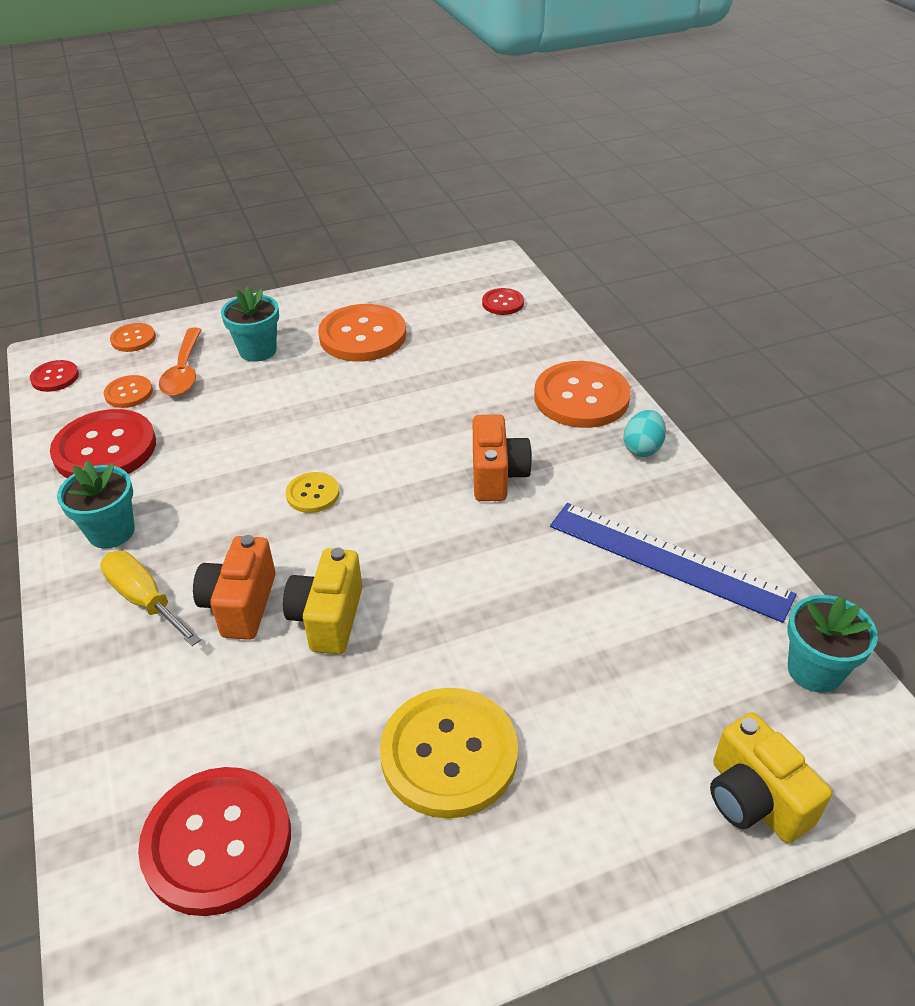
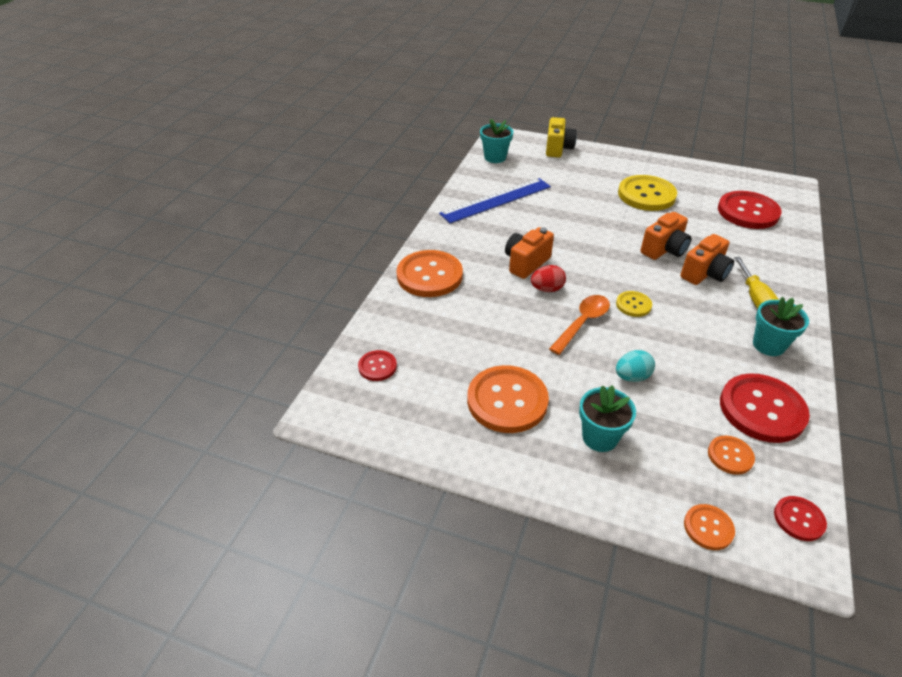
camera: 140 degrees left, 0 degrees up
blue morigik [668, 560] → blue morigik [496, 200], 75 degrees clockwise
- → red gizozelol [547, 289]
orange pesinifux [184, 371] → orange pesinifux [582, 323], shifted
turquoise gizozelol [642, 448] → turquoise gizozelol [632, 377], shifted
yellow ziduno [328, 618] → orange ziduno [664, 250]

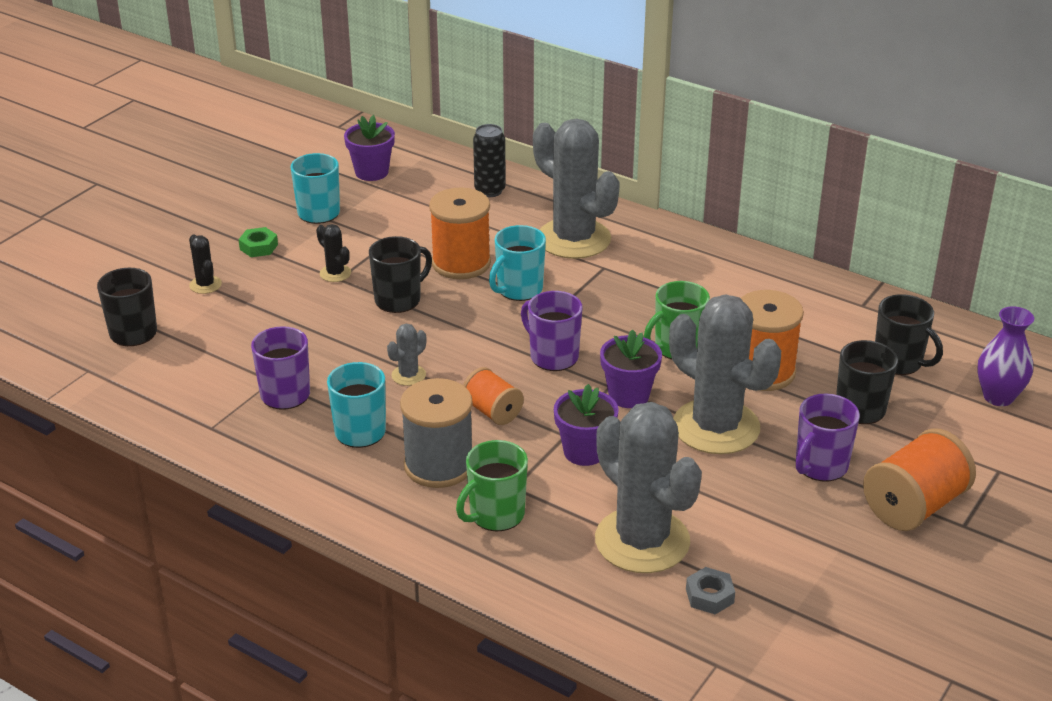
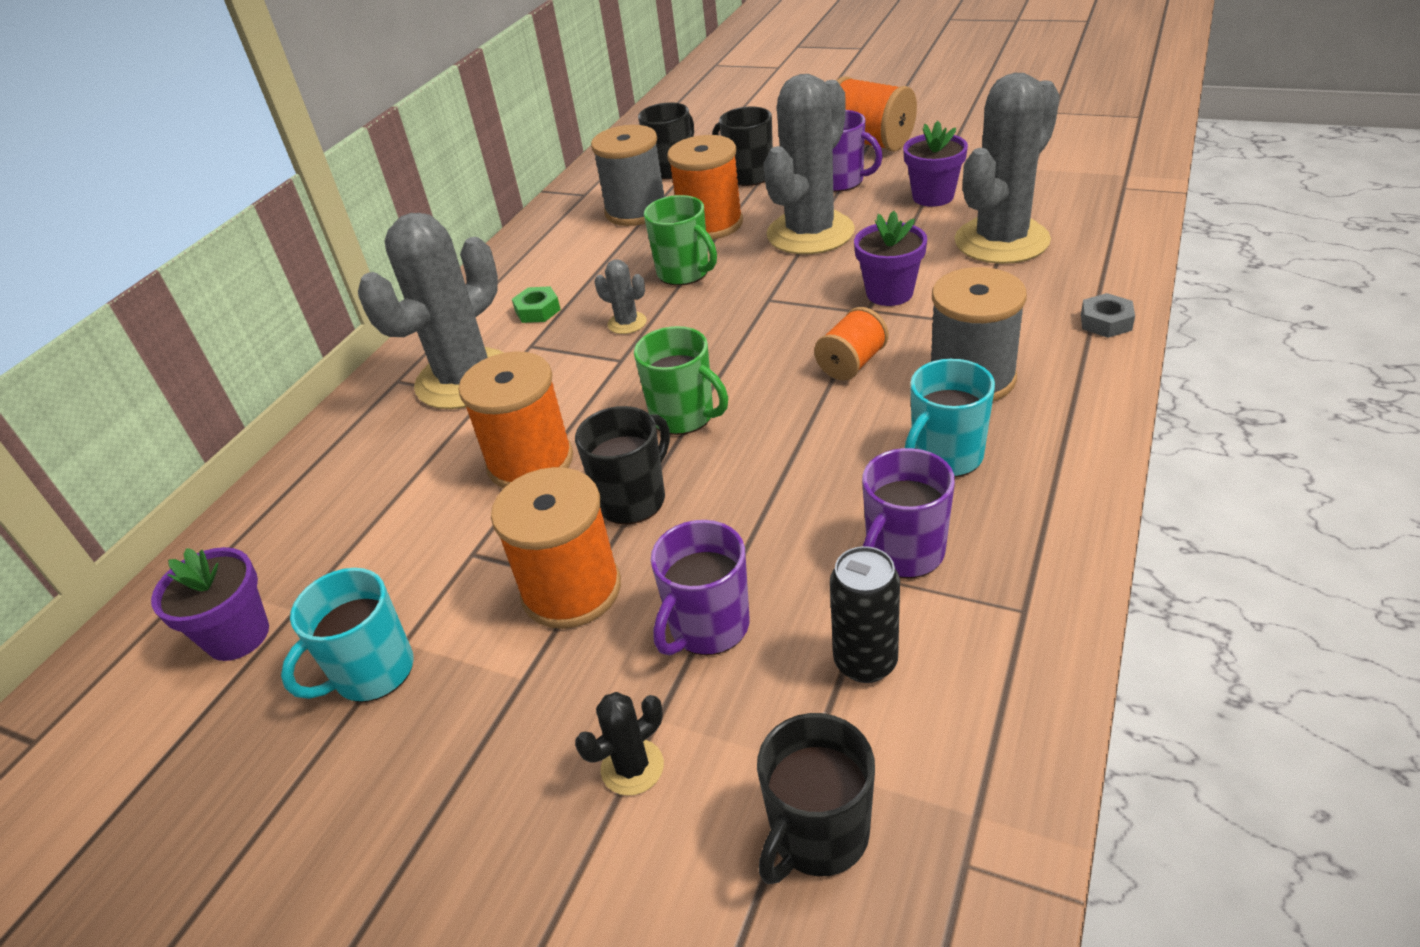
camera: 95 degrees left, 5 degrees up
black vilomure [335, 273] → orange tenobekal [571, 590]
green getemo [258, 247] → green getemo [537, 310], shifted
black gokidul [399, 299] → black gokidul [633, 499], 90 degrees clockwise
- → grey tenobekal [636, 211]
grey vilomure [408, 375] → grey vilomure [627, 323], shifted
green gokidul [495, 515] → green gokidul [684, 416], shifted
purple gokidul [553, 356] → purple gokidul [708, 627], shifted
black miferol [490, 191] → black miferol [865, 662], shifted
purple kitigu [629, 395] → purple kitigu [933, 196], shifted
grey getemo [709, 596] → grey getemo [1106, 322], shifted
turquoise gokidul [518, 289] → -
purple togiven [998, 397] → -

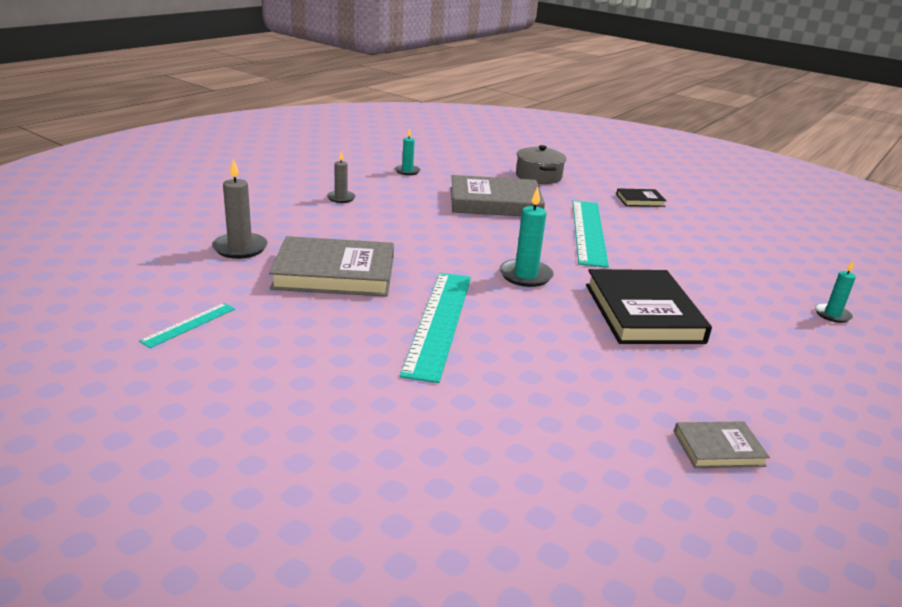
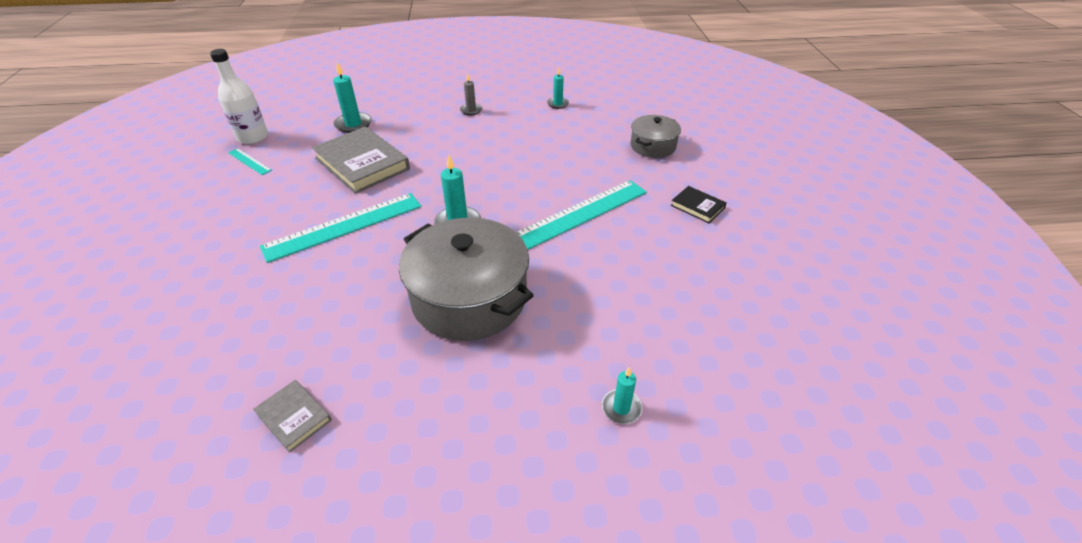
camera: 50 degrees right, 15 degrees up
- → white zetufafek [253, 137]
turquoise morigik [189, 324] → turquoise morigik [249, 161], 45 degrees clockwise
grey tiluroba [240, 248] → turquoise tiluroba [353, 124]
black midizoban [642, 313] → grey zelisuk [469, 298]
grey midizoban [495, 202] → -

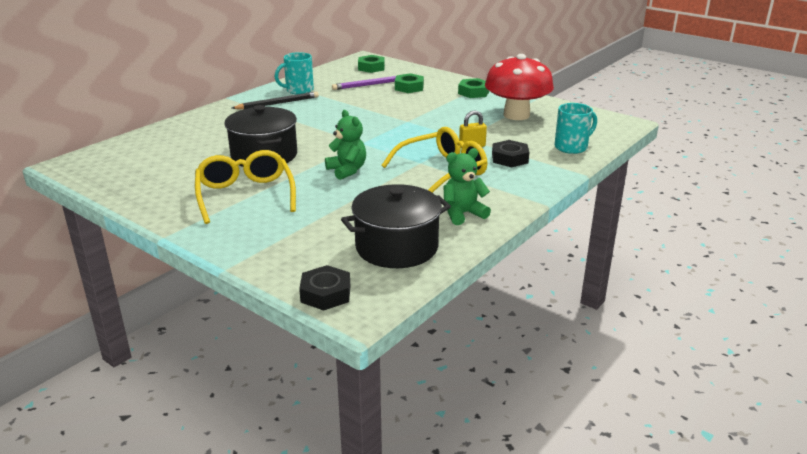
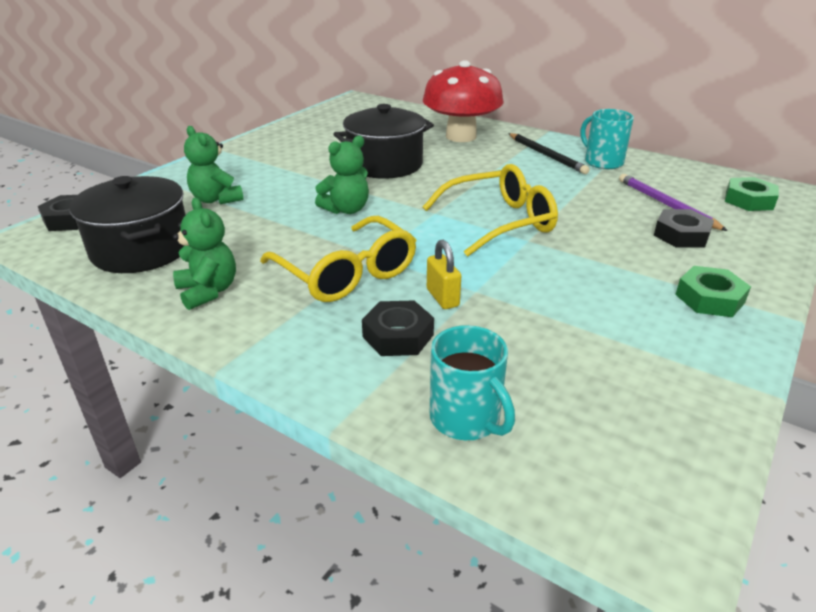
camera: 85 degrees right, 5 degrees up
- → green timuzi [216, 199]
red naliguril [516, 115] → red naliguril [461, 136], shifted
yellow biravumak [245, 195] → yellow biravumak [499, 222], shifted
green getemo [409, 87] → black getemo [681, 235]

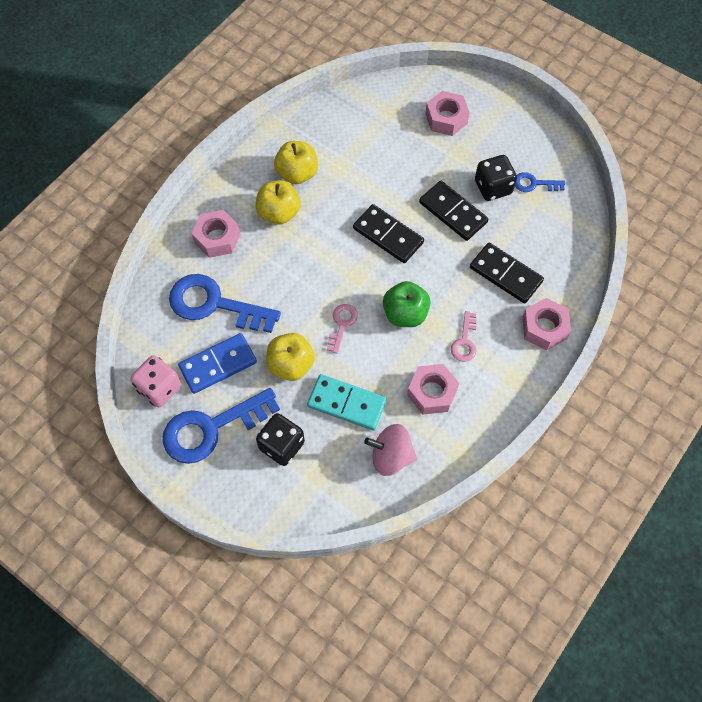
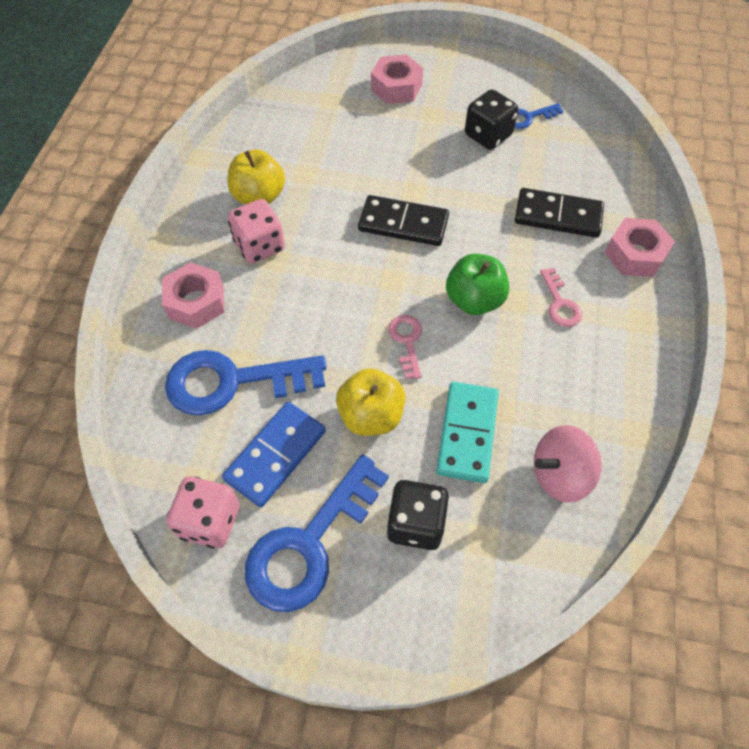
camera: 25 degrees left, 5 degrees down
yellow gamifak [279, 213] → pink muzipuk [259, 246]
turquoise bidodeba [346, 404] → turquoise bidodeba [467, 433], 75 degrees counterclockwise
pink getemo [432, 392] → -
black bidodeba [453, 212] → -

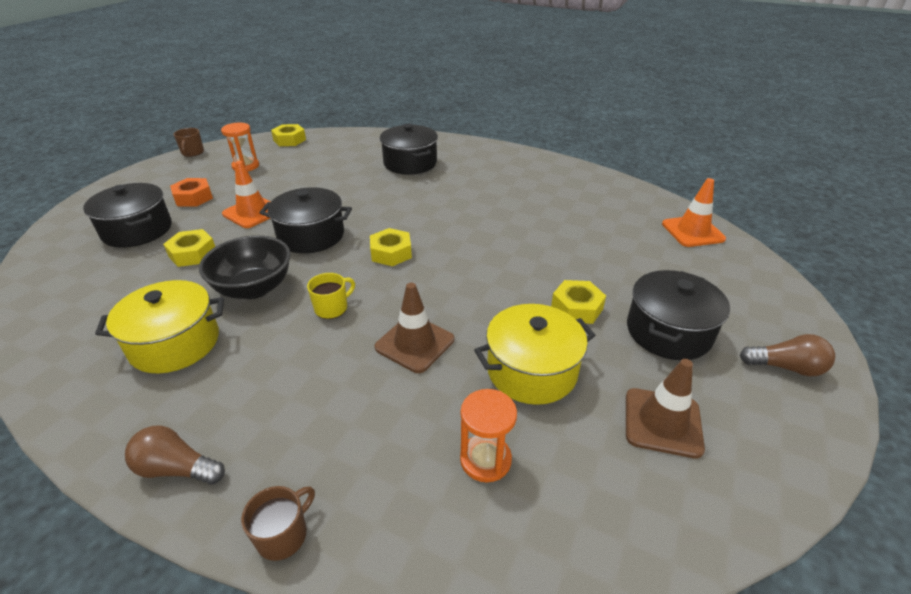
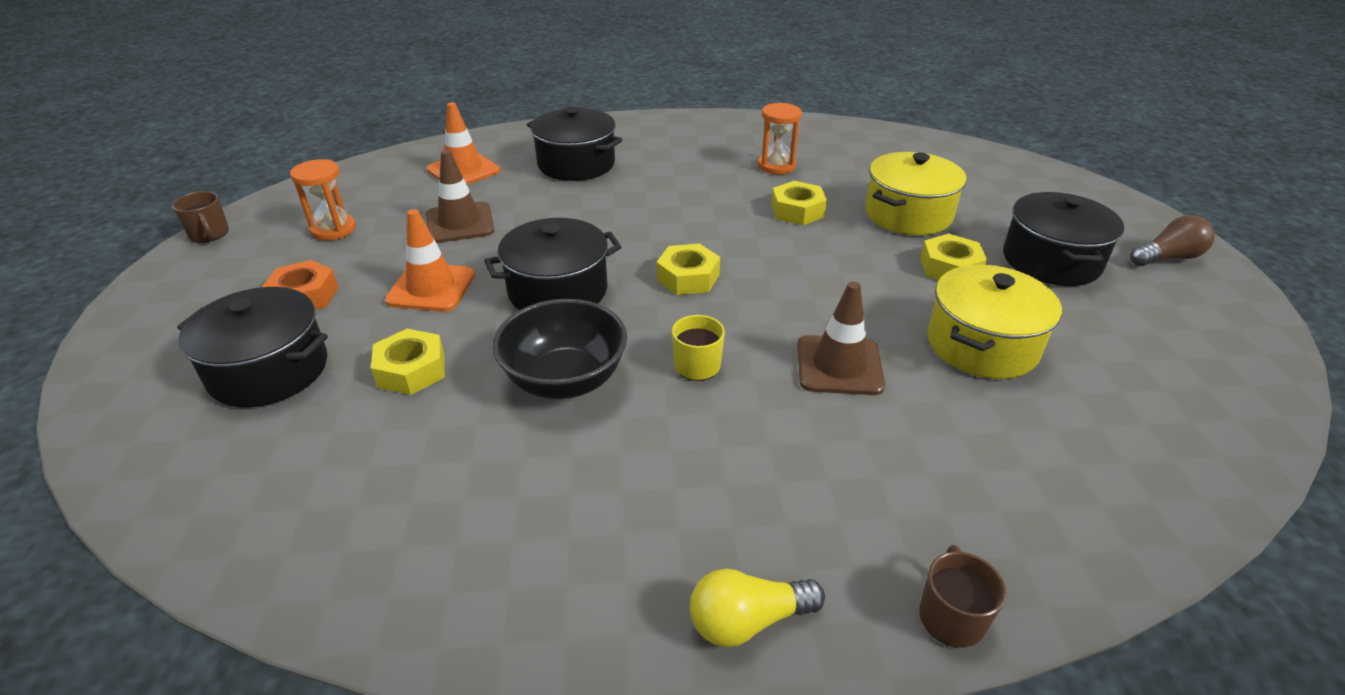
camera: 30 degrees left, 0 degrees up
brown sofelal [662, 422] → brown sofelal [460, 223], shifted
orange sofelal [692, 231] → orange sofelal [463, 170], shifted
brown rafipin [177, 469] → yellow rafipin [748, 621]
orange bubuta [485, 460] → orange bubuta [776, 166], shifted
yellow getemo [289, 140] → yellow getemo [797, 211], shifted
yellow zelisuk [175, 343] → yellow zelisuk [908, 214], shifted

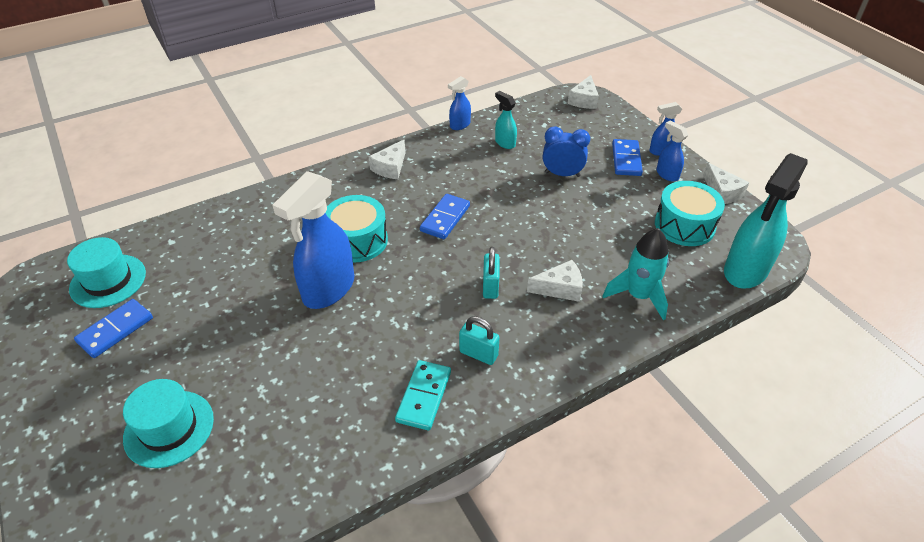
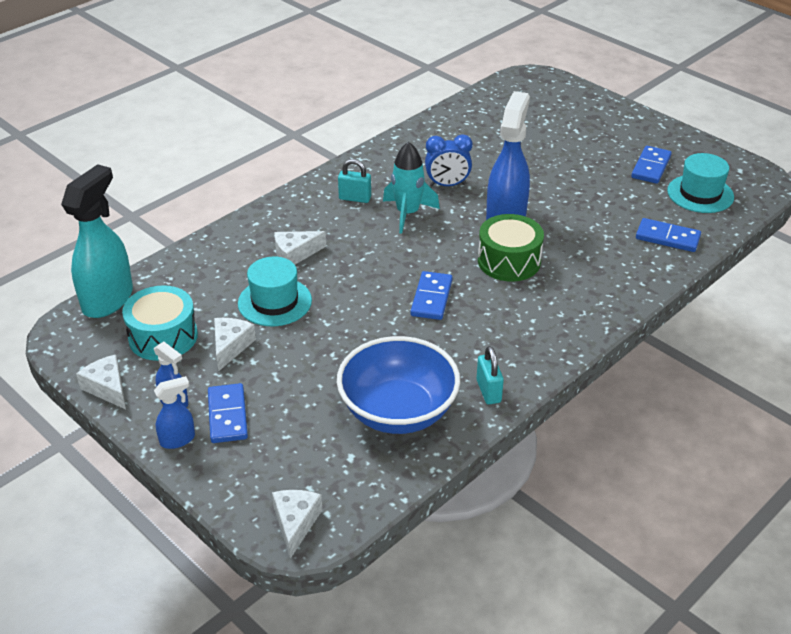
camera: 165 degrees right, 5 degrees down
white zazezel [390, 167] → white zazezel [230, 346], shifted
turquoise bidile [169, 428] → turquoise bidile [274, 302], shifted
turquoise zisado [505, 143] → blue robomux [398, 411]
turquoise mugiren [638, 296] → turquoise mugiren [407, 214], shifted
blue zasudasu [562, 174] → blue zasudasu [447, 185], shifted
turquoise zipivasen [490, 286] → turquoise zipivasen [488, 391], shifted
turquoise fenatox [357, 240] → green fenatox [509, 261]
- → blue bidodeba [667, 238]
turquoise bidodeba [424, 396] → -
blue zisado [459, 125] → -

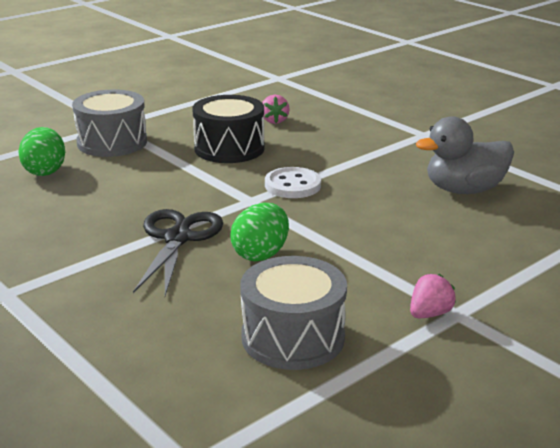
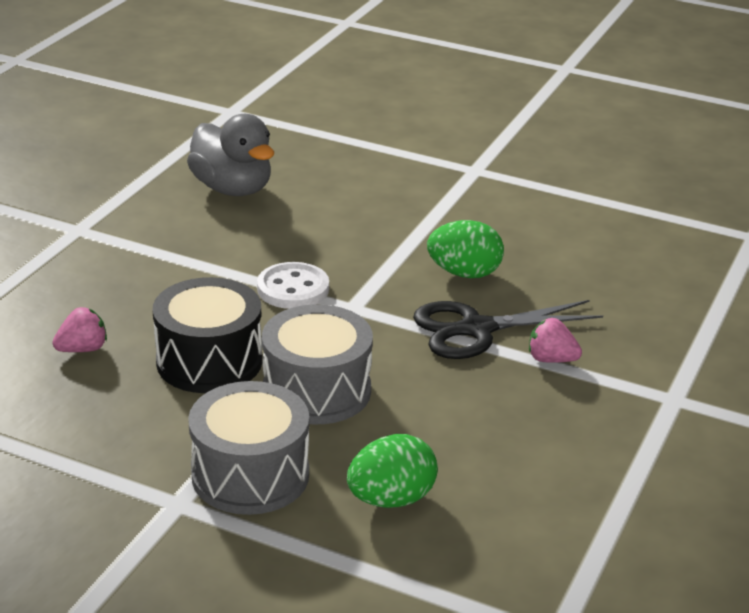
camera: 115 degrees left, 5 degrees up
grey fenatox [293, 337] → grey fenatox [317, 390], shifted
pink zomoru [429, 314] → pink zomoru [551, 359], shifted

